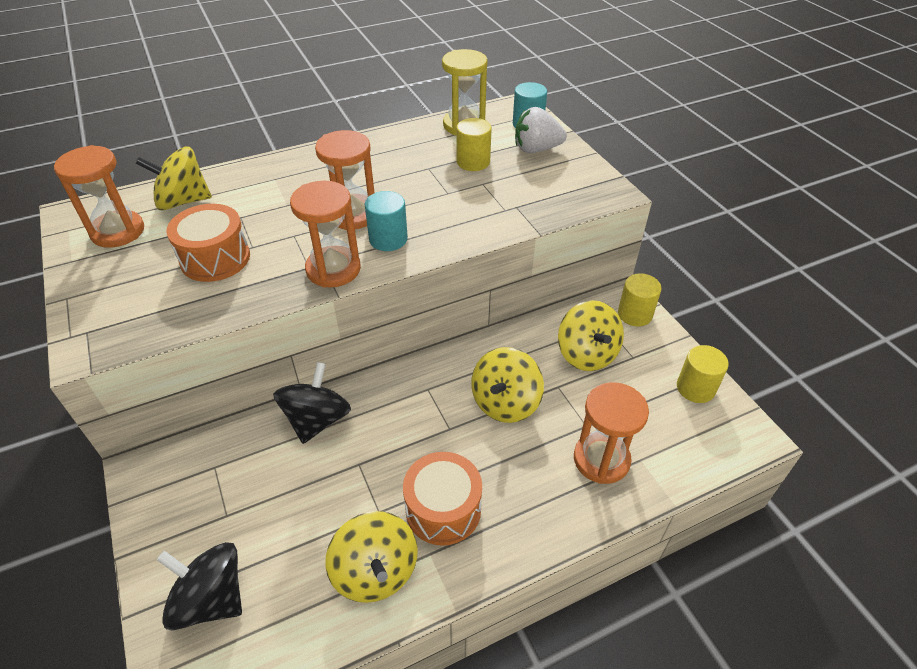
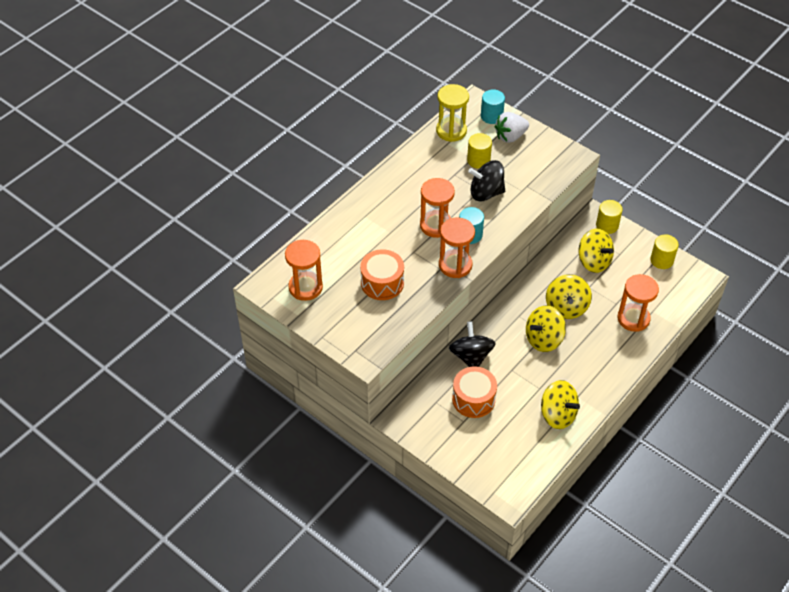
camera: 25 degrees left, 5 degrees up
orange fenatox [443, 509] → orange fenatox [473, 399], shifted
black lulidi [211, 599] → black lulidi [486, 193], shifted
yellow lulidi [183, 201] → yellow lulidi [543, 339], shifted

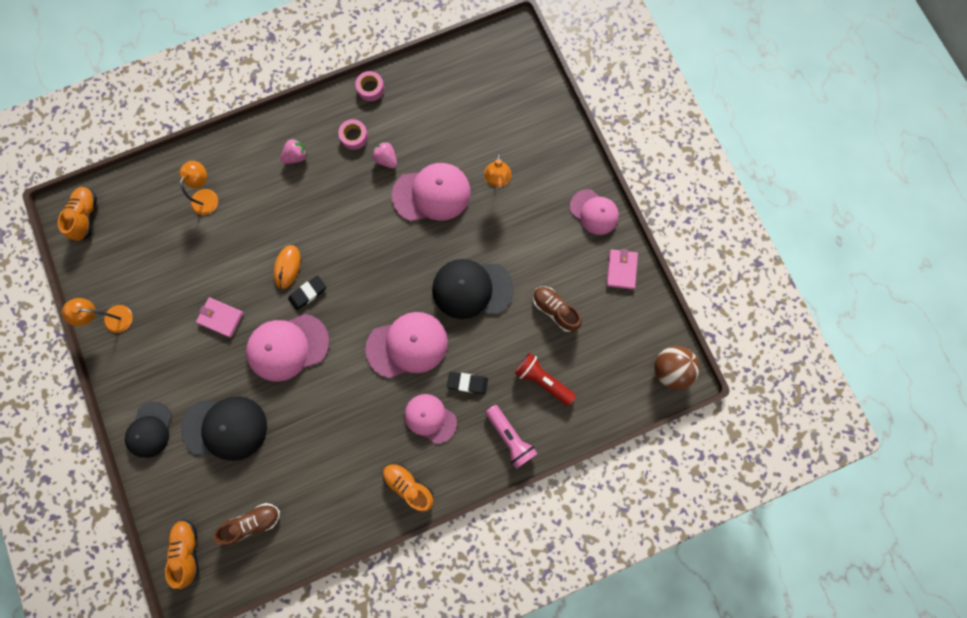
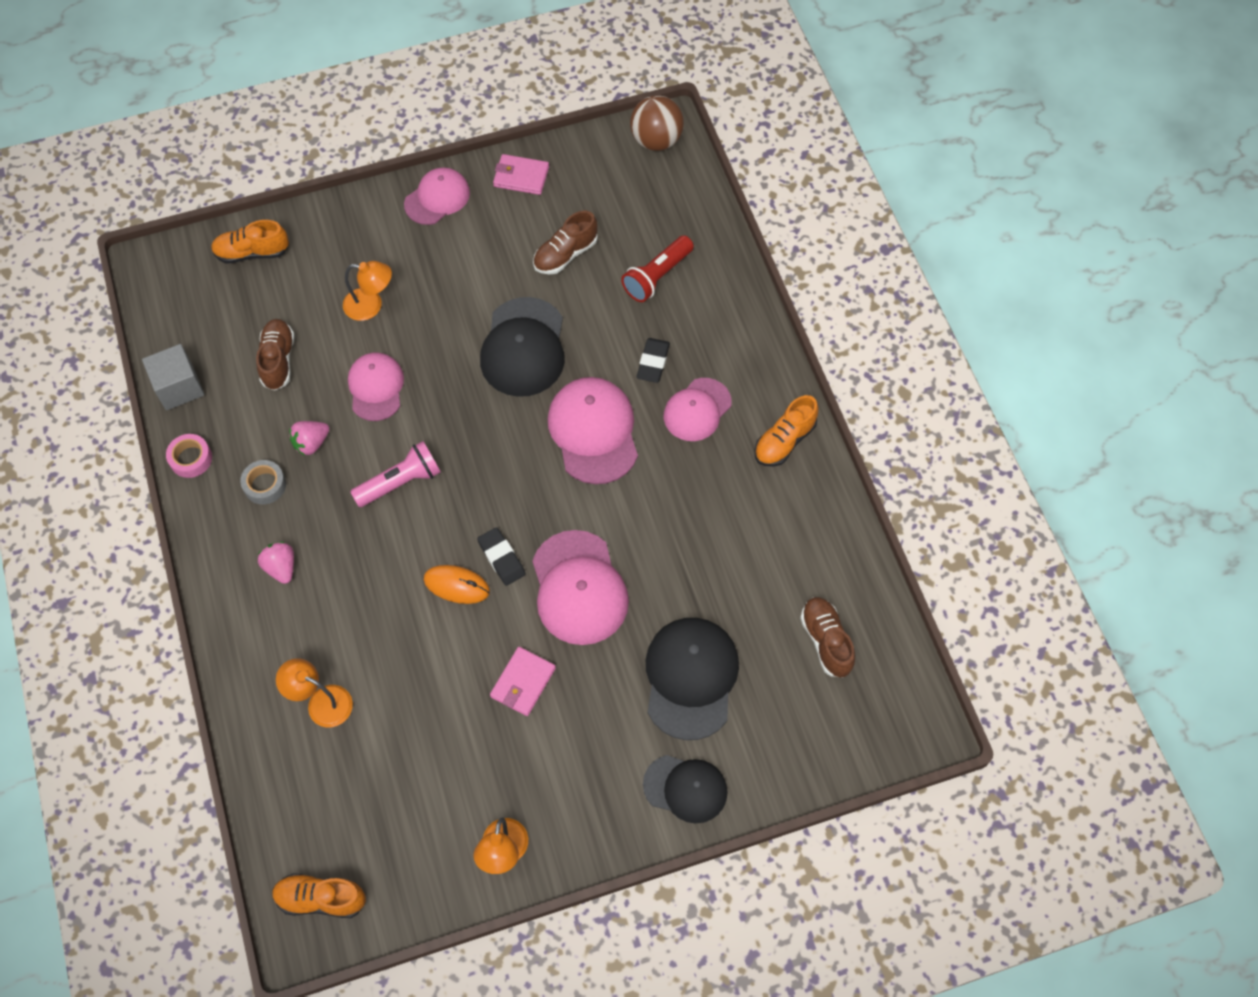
camera: 85 degrees left, 15 degrees down
- → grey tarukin [179, 387]
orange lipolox [188, 549] → orange lipolox [252, 252], shifted
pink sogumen [354, 136] → grey sogumen [265, 485]
- → brown lipolox [278, 360]
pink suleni [432, 194] → pink suleni [376, 387], x0.65
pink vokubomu [510, 437] → pink vokubomu [400, 482], shifted

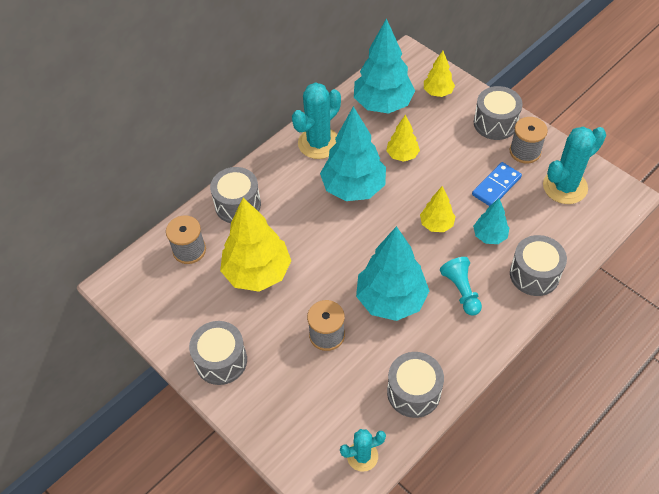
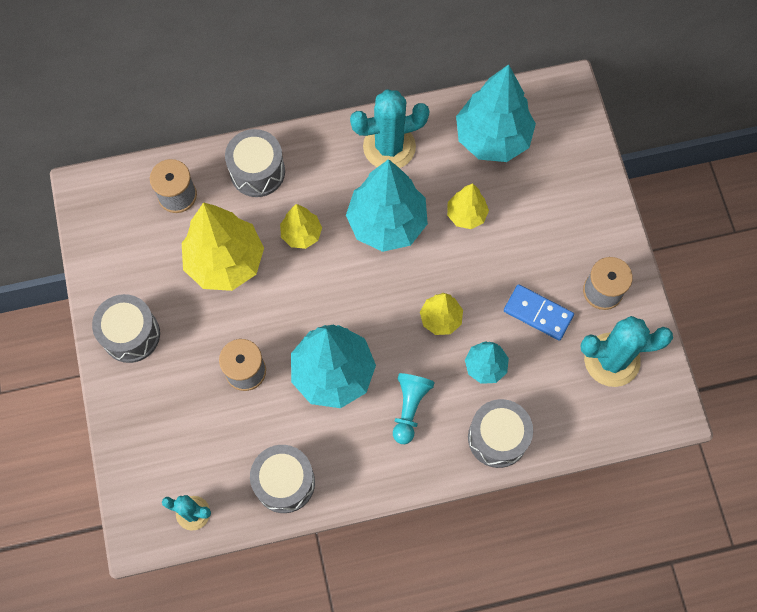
camera: 30 degrees right, 15 degrees up
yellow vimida [438, 92] → yellow vimida [301, 234], shifted
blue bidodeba [496, 186] → blue bidodeba [538, 313], 45 degrees clockwise
grey fenatox [495, 123] → -

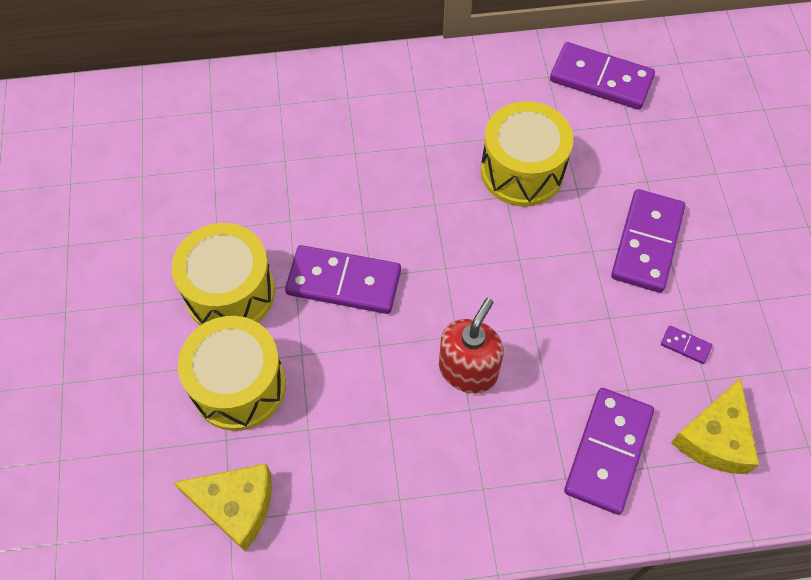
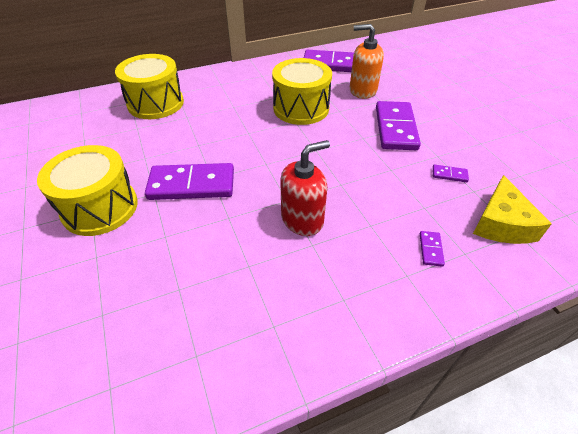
camera: 15 degrees left, 15 degrees down
yellow fenatox [239, 385] → yellow fenatox [155, 103], shifted
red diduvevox [468, 370] → red diduvevox [302, 219], 45 degrees clockwise
- → orange diduvevox [362, 90]
purple bidodeba [608, 452] → purple bidodeba [431, 249], x0.42
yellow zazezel [236, 505] → -

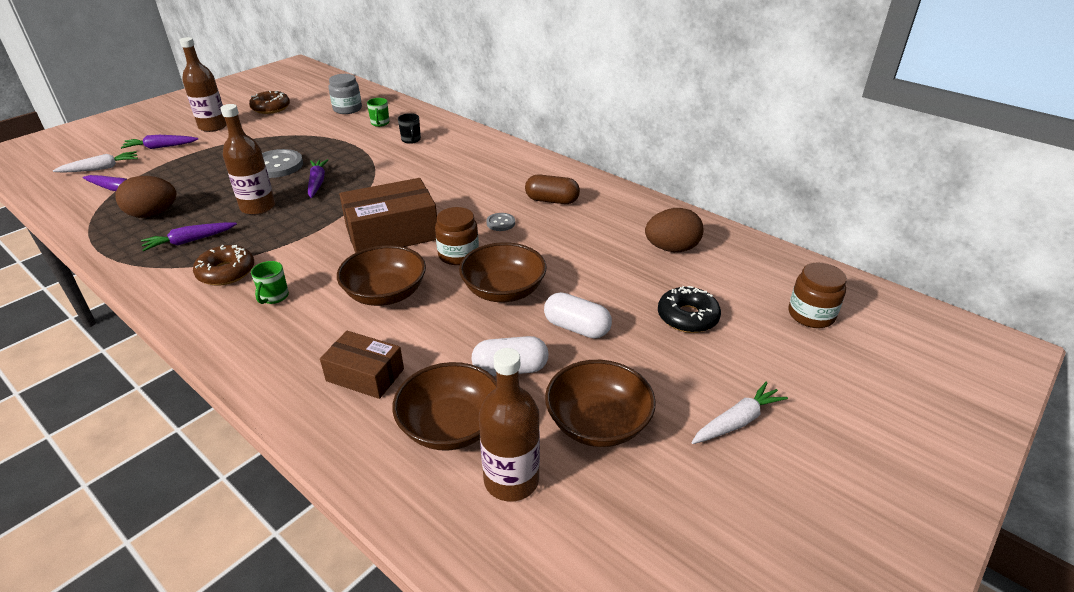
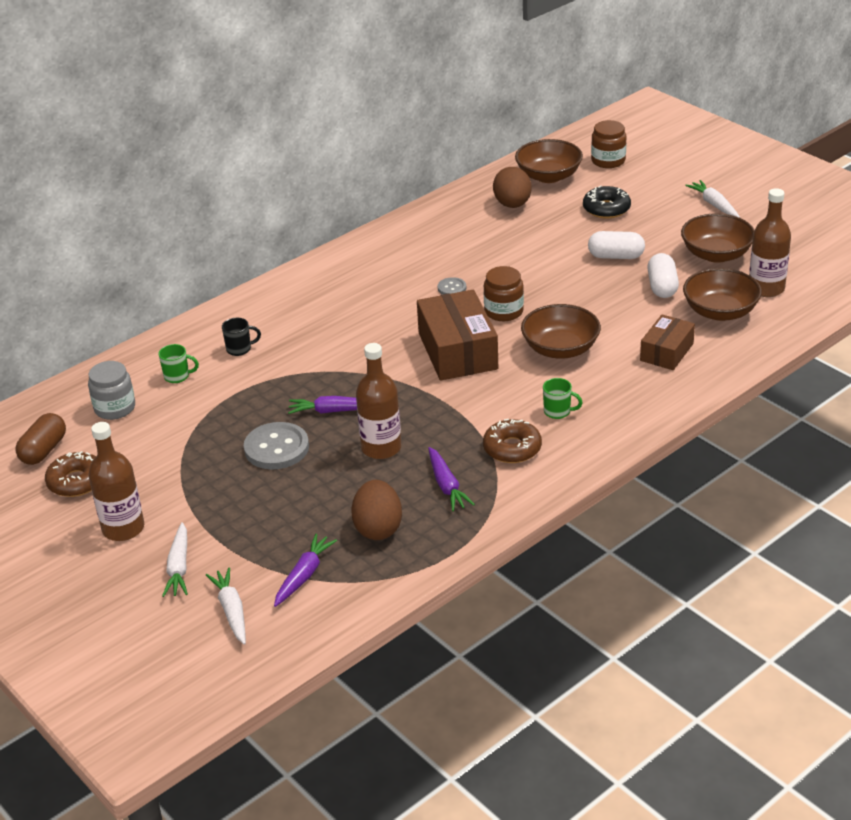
camera: 80 degrees left, 0 degrees up
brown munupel [552, 200] → brown munupel [43, 450], shifted
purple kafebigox [160, 147] → white kafebigox [179, 567]
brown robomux [503, 290] → brown robomux [548, 176], shifted
white munupel [576, 328] → white munupel [616, 256], 60 degrees clockwise

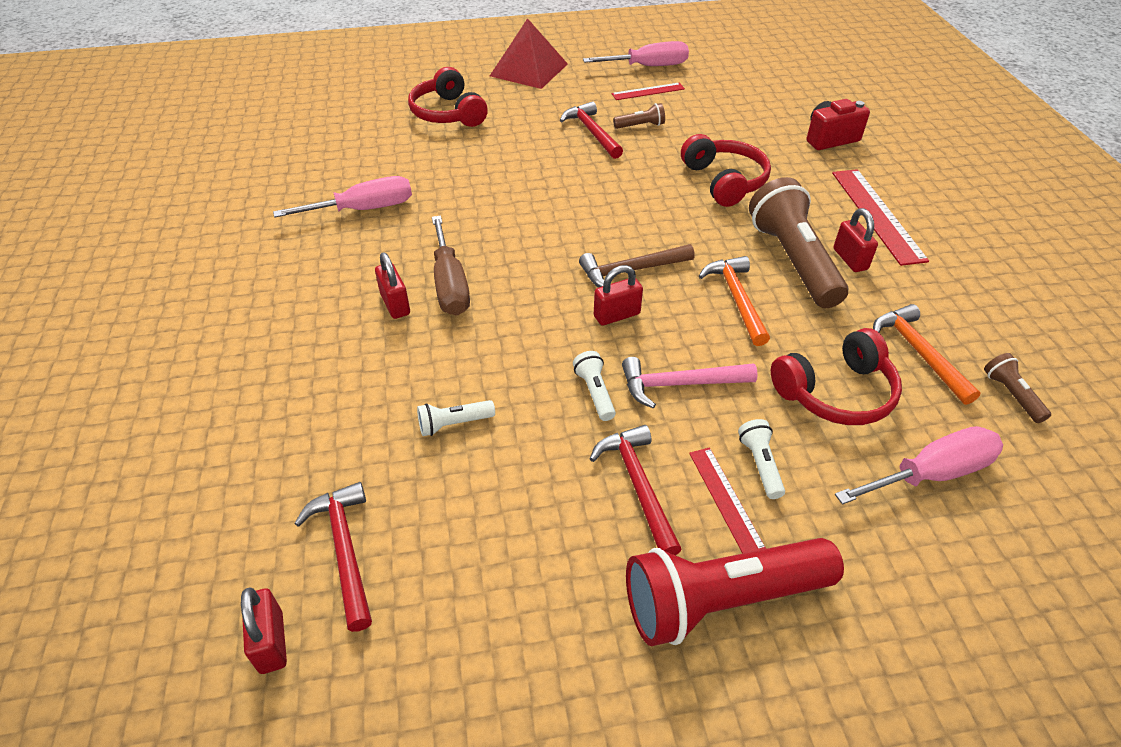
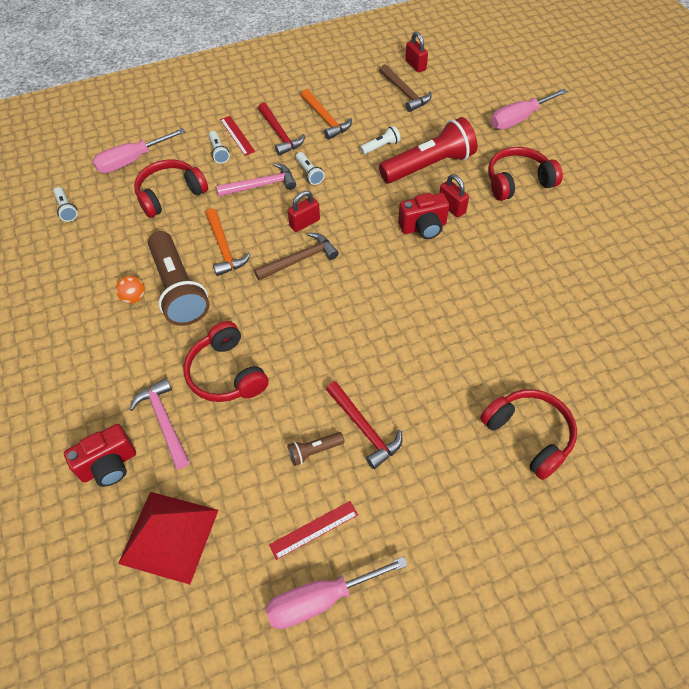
camera: 170 degrees right, 10 degrees up
brown vokubomu [1011, 395] → white vokubomu [66, 209]
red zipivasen [850, 259] → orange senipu [134, 298]
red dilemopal [529, 70] → red dilemopal [169, 536], shifted
- → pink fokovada [164, 421]
orange fokovada [918, 353] → orange fokovada [326, 119], shifted
red fokovada [345, 550] → brown fokovada [405, 93]
red vokubomu [721, 600] → red vokubomu [429, 165], shifted
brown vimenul [450, 285] → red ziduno [423, 227]
- → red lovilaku [518, 182]
pink vimenul [364, 209] → pink vimenul [518, 119], shifted
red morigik [877, 215] → -

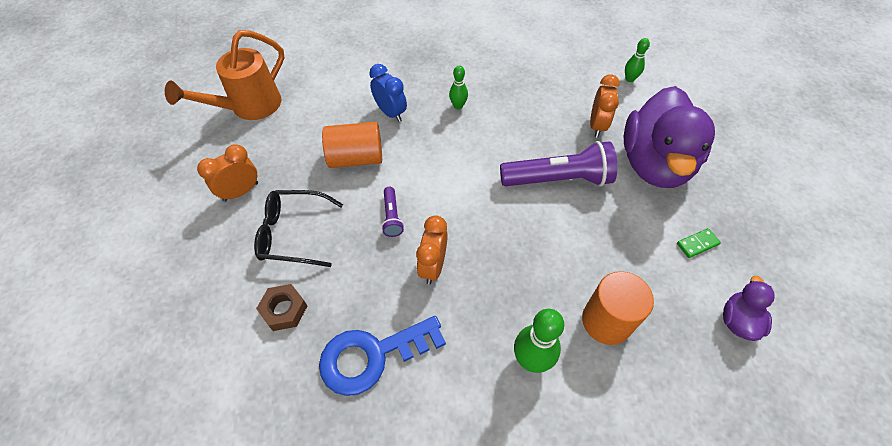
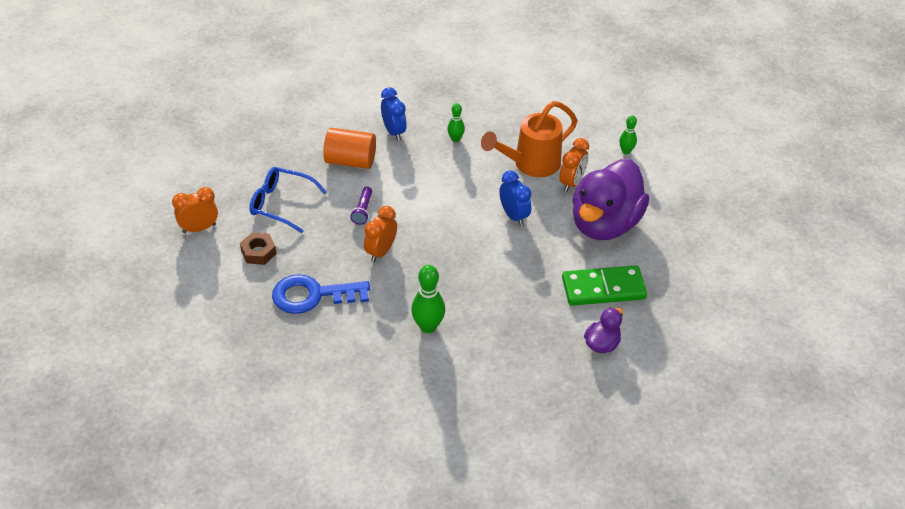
camera: 15 degrees right, 10 degrees down
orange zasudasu [241, 192] → orange zasudasu [199, 228], shifted
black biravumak [293, 233] → blue biravumak [281, 204]
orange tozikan [249, 107] → orange tozikan [530, 164], shifted
purple vokubomu [558, 179] → blue zasudasu [513, 216]
green bidodeba [697, 244] → green bidodeba [603, 288], x2.36
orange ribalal [606, 321] → -

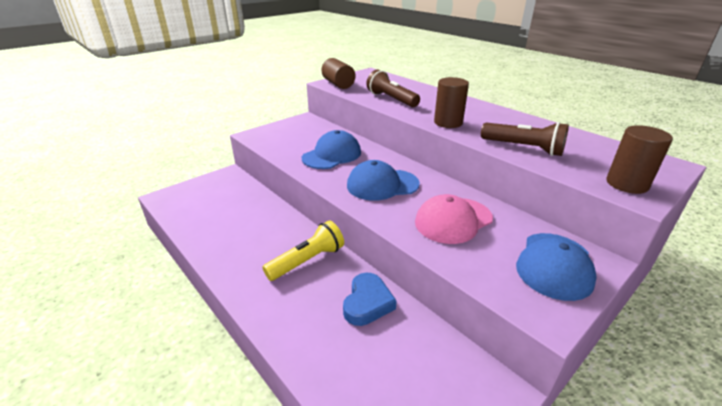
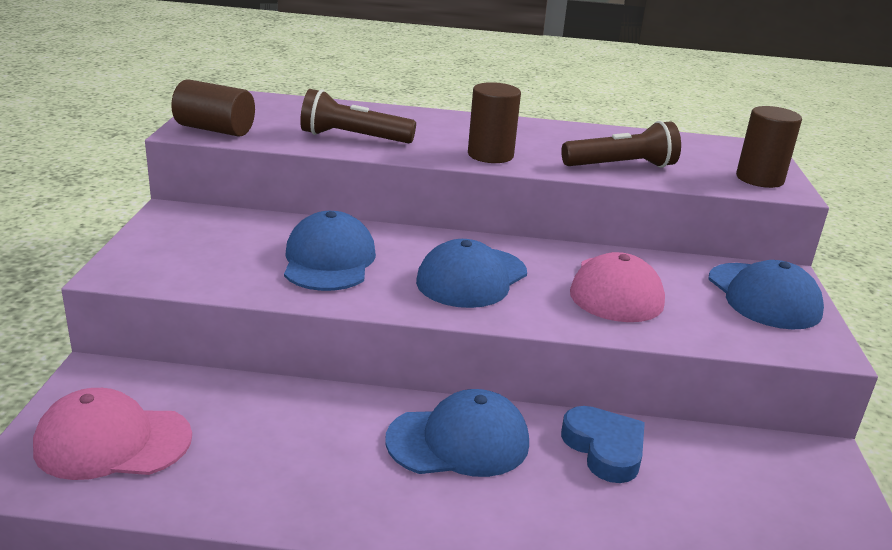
camera: 45 degrees left, 5 degrees down
- → pink suleni [112, 442]
yellow vokubomu [307, 261] → blue suleni [458, 441]

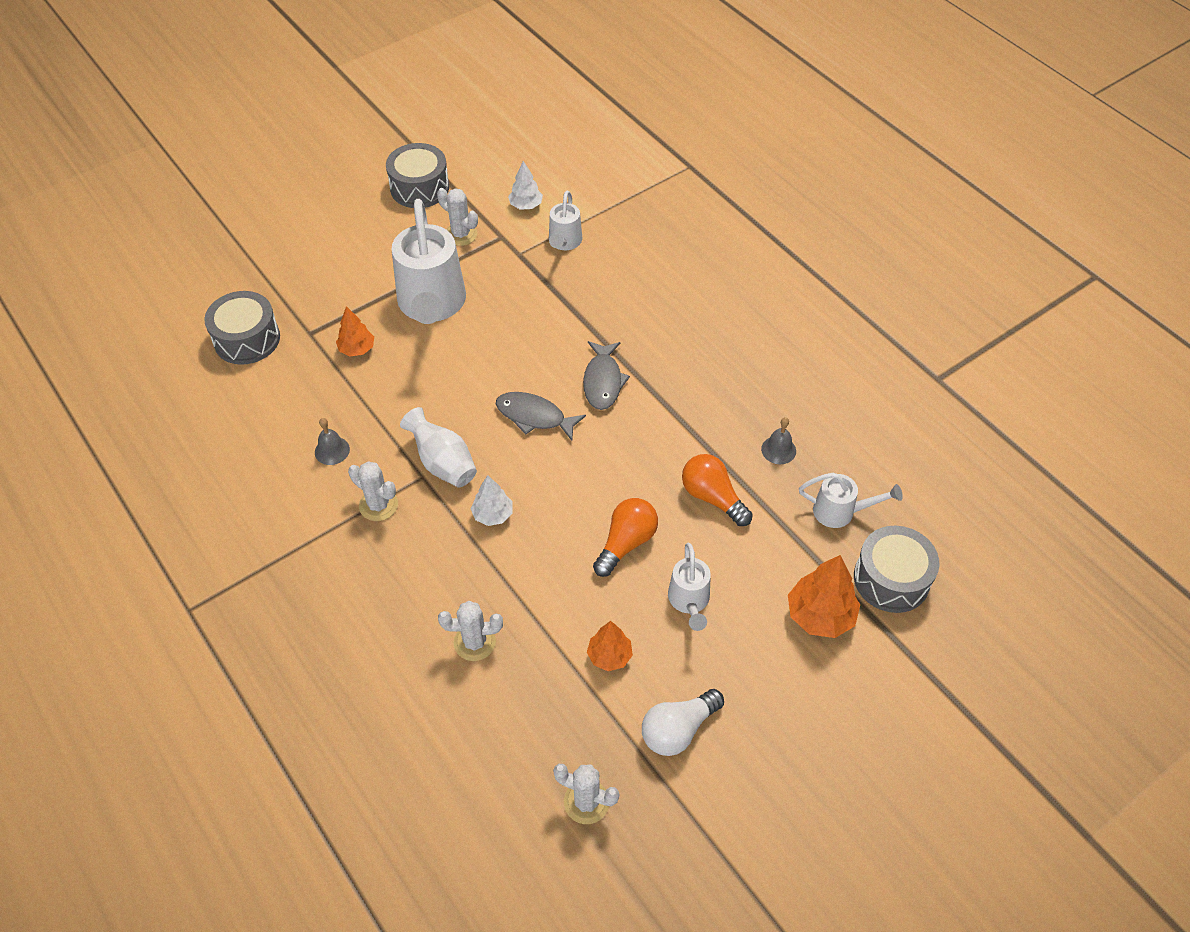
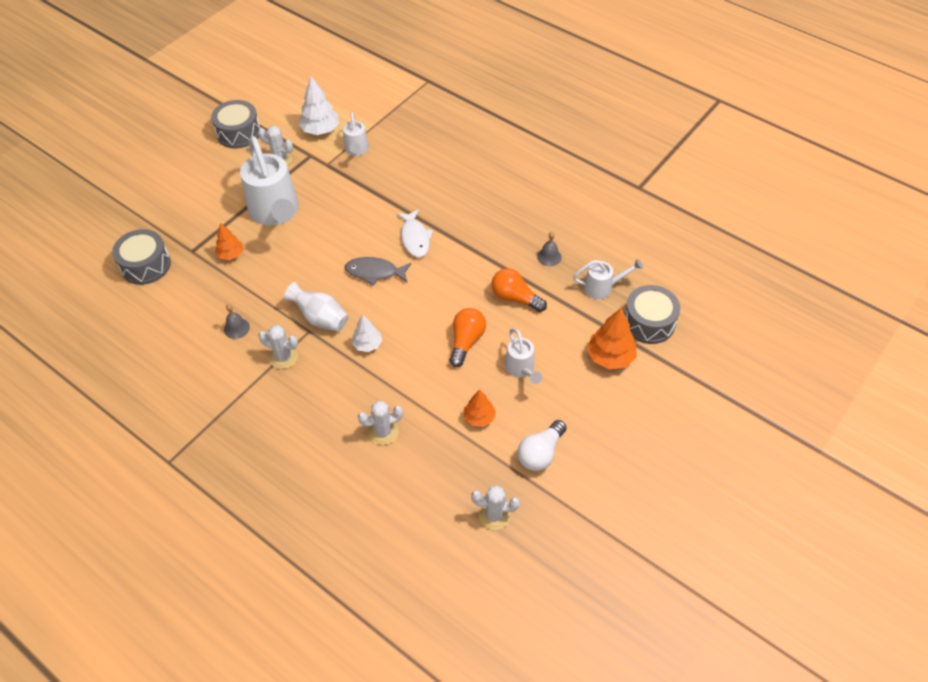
camera: 15 degrees left, 0 degrees up
white vimida [526, 205] → white vimida [320, 130], x1.60
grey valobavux [603, 381] → white valobavux [415, 238]

